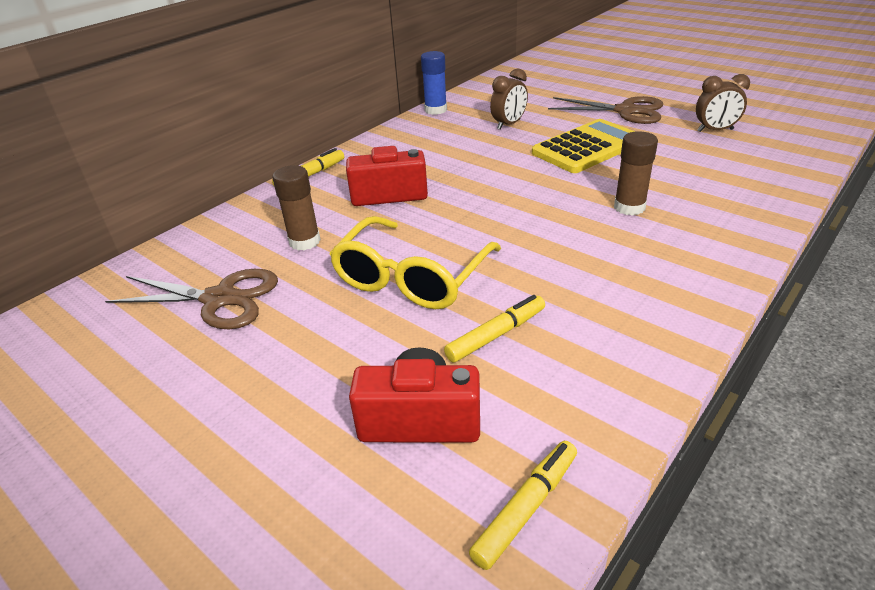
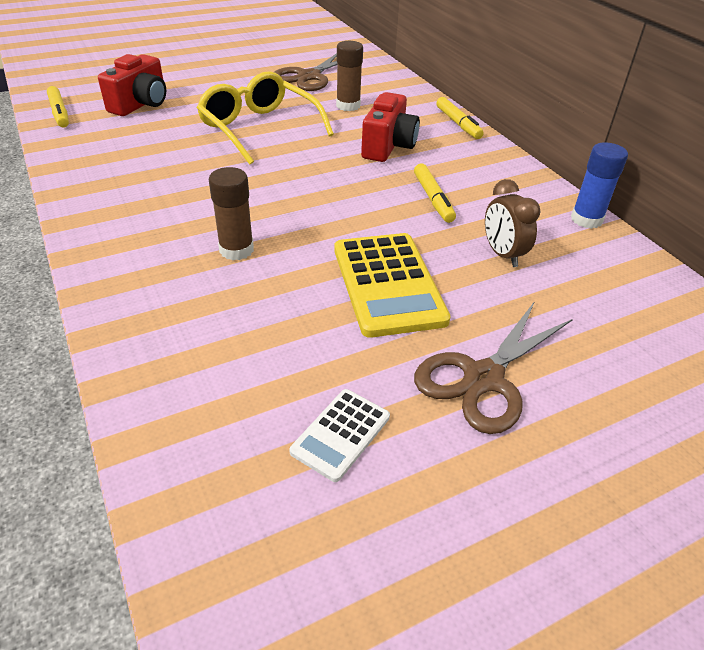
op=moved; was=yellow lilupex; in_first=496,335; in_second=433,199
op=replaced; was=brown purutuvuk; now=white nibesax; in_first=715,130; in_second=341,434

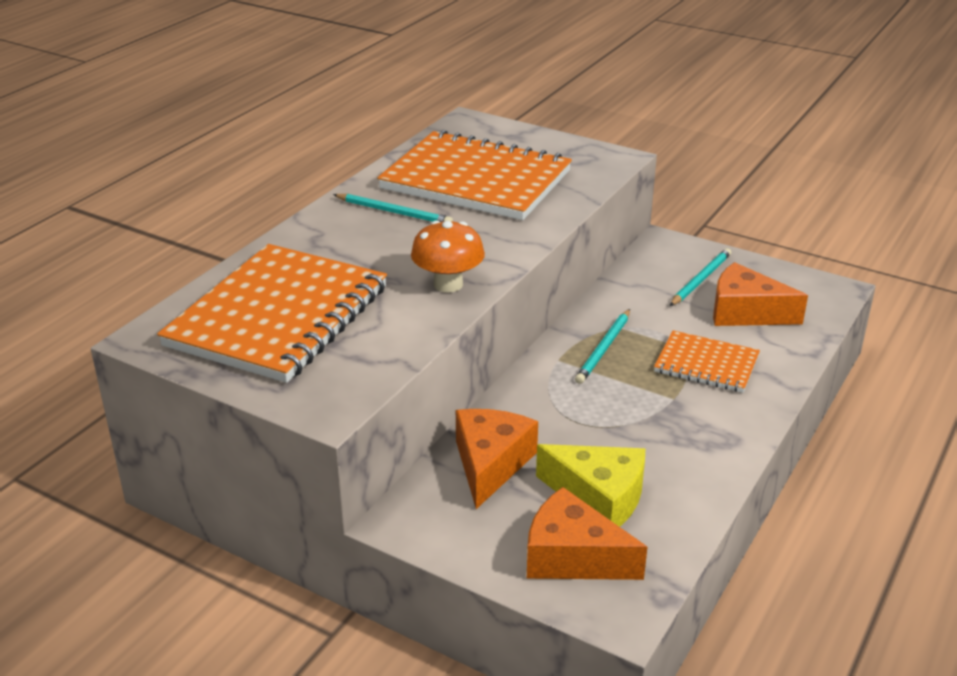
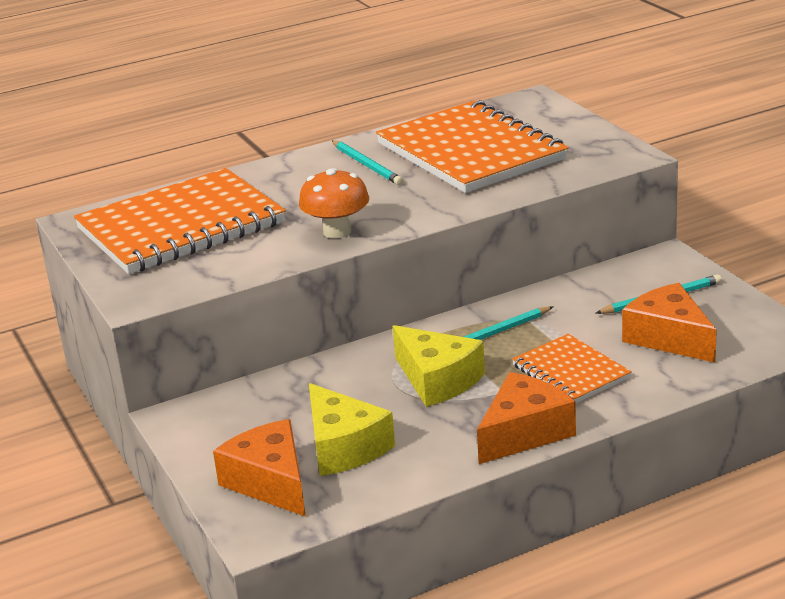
op=added; now=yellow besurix; in_second=437,380
op=moved; was=orange besurix; in_first=490,464; in_second=524,433

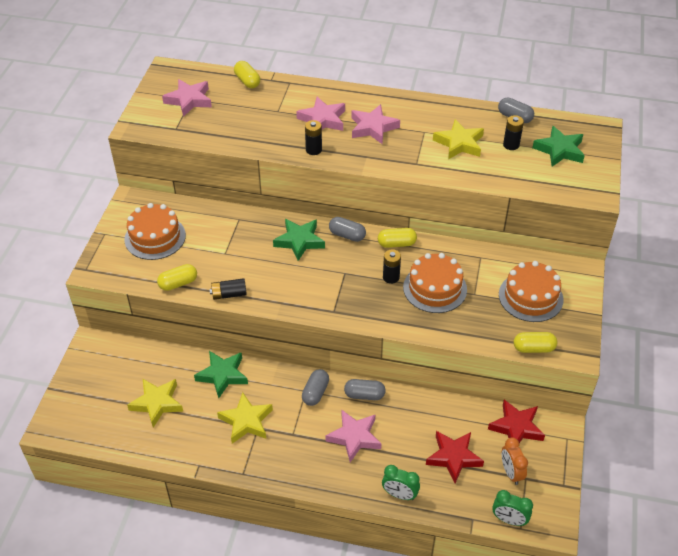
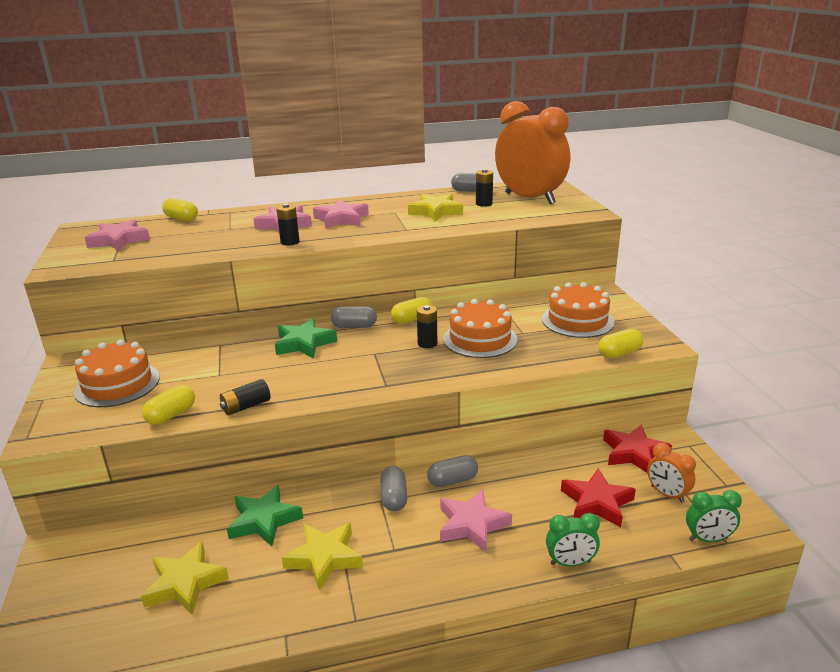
op=replaced; was=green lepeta; now=orange purutuvuk; in_first=559,150; in_second=529,198

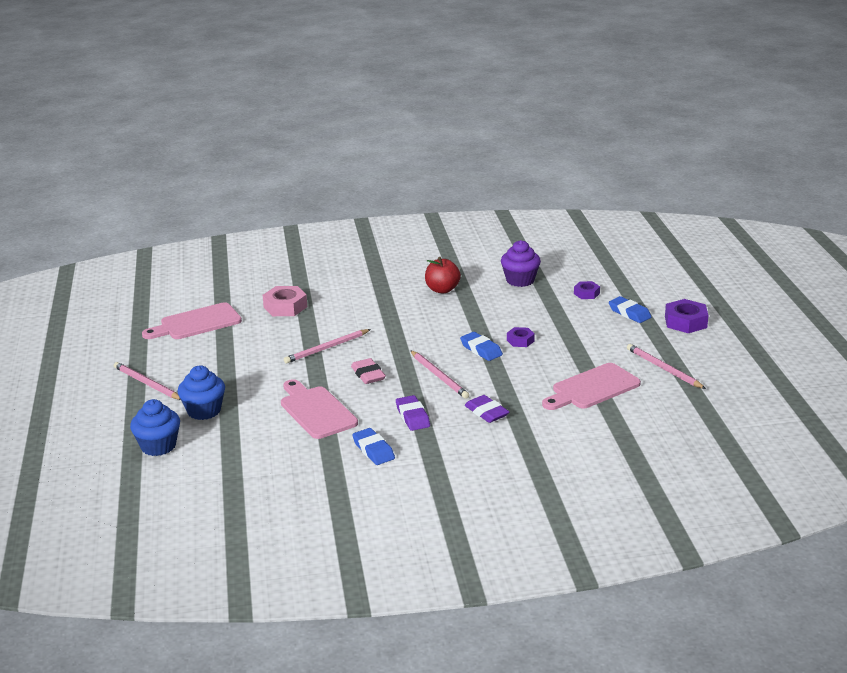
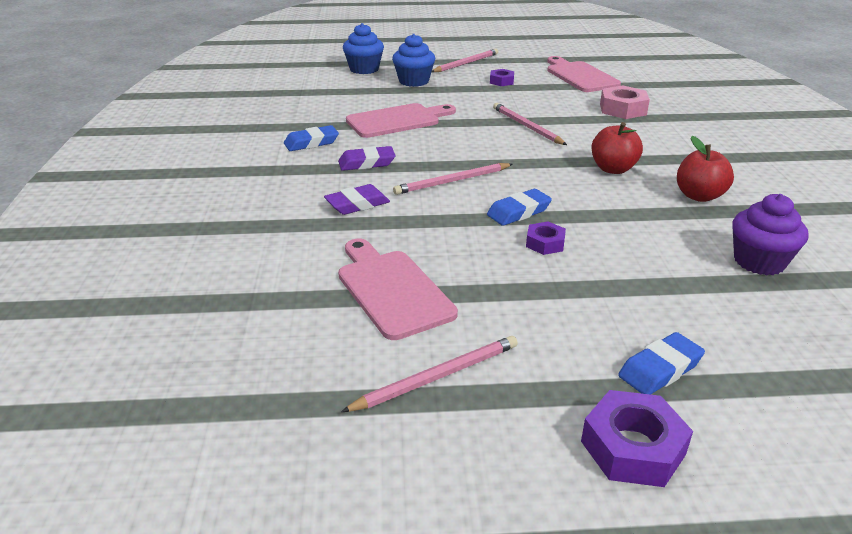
op=removed; was=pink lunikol; in_first=368,375
op=added; now=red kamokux; in_second=613,169
op=moved; was=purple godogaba; in_first=586,293; in_second=501,81

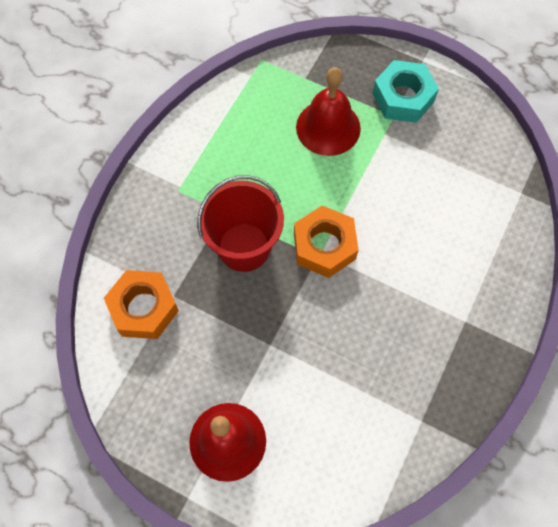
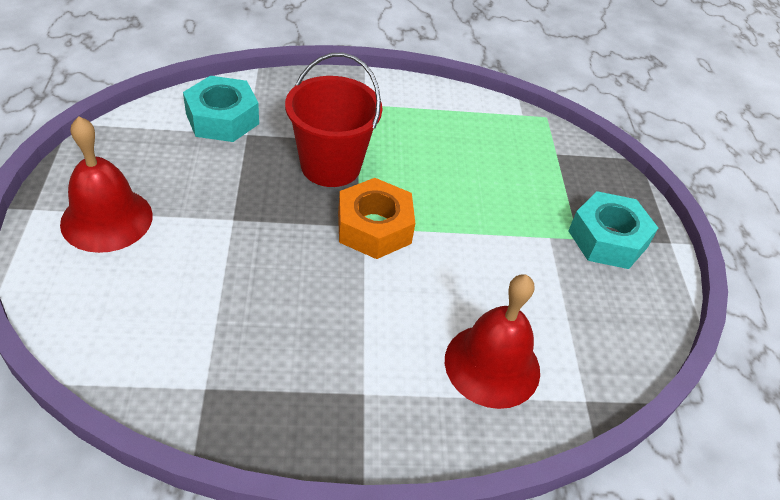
op=moved; was=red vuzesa; in_first=328,127; in_second=492,365
op=recoloured; was=orange godogaba; now=turquoise godogaba; in_first=144,308; in_second=222,118

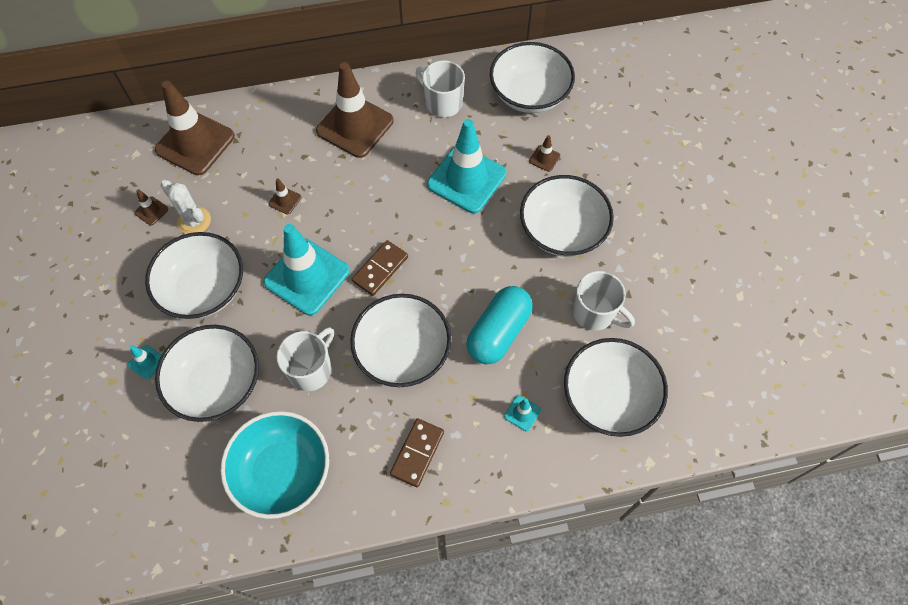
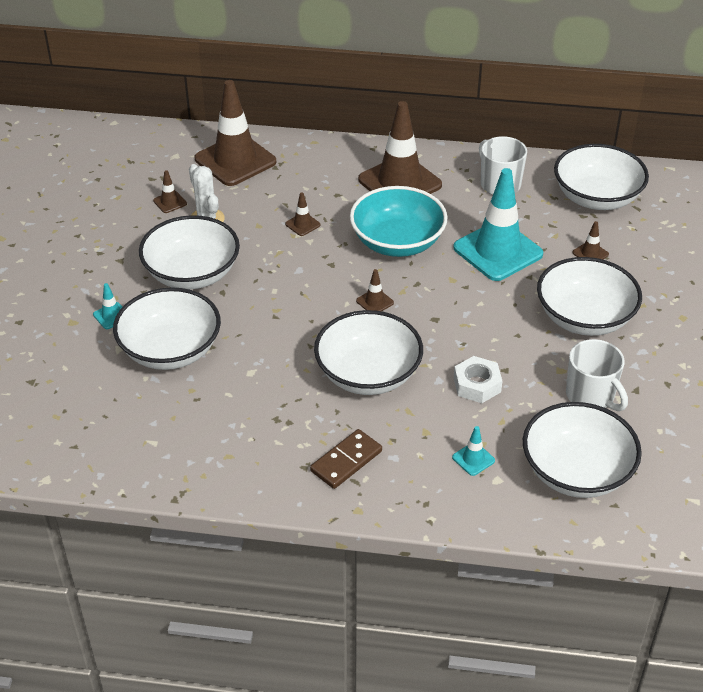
op=removed; was=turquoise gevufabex; in_first=307,276
op=removed; was=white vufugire; in_first=311,369
op=moved; was=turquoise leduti; in_first=282,471; in_second=397,242
op=replaced; was=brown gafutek; now=brown gevufabex; in_first=380,269; in_second=374,302
op=replaced; was=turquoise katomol; now=white godogaba; in_first=498,332; in_second=477,385

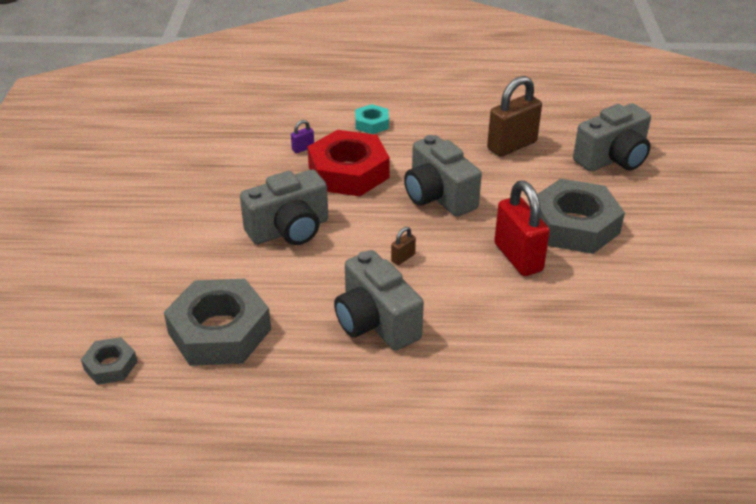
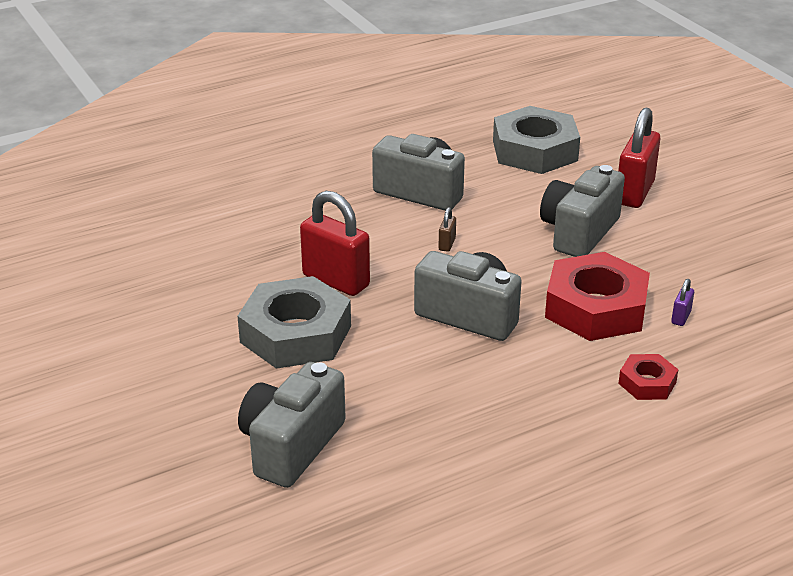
op=removed; was=grey godogaba; in_first=110,365
op=removed; was=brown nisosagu; in_first=512,146
op=added; now=red nisosagu; in_second=634,193
op=recoloured; was=turquoise godogaba; now=red godogaba; in_first=372,123; in_second=647,383

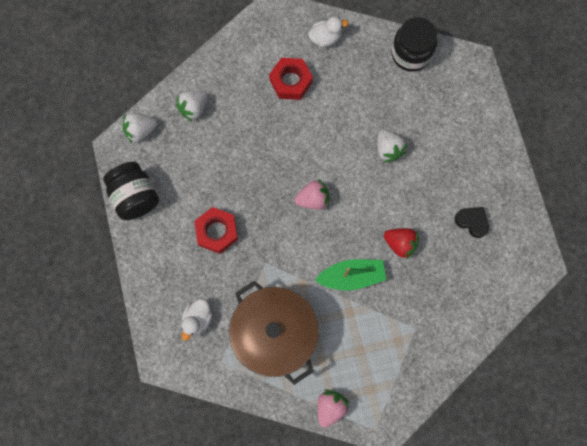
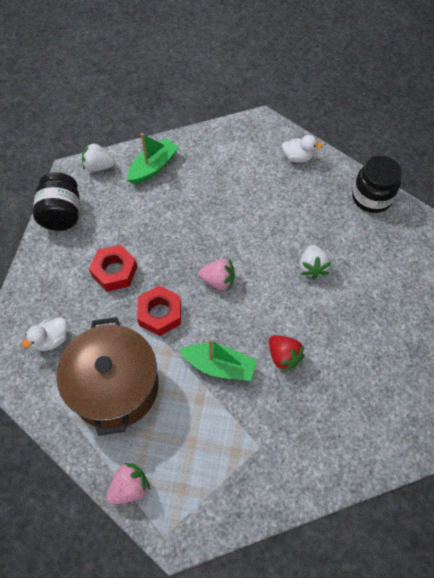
op=removed; was=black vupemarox; in_first=472,222
op=moved; was=red godogaba; in_first=290,81; in_second=160,314
op=replaced; was=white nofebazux; now=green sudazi; in_first=194,108; in_second=153,167

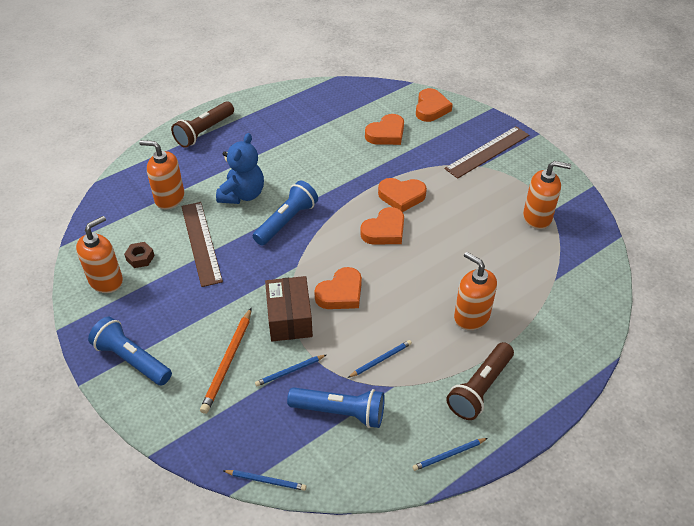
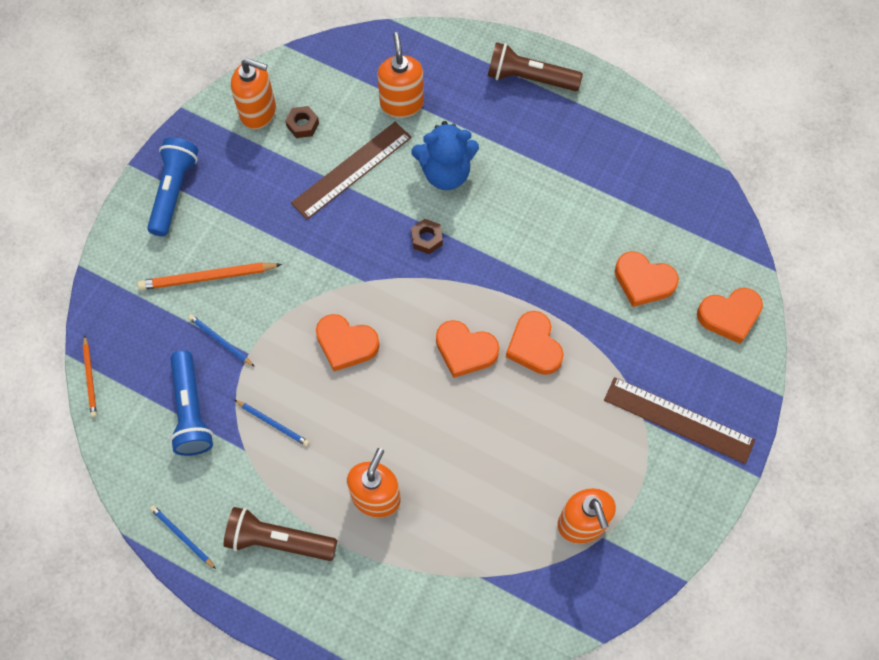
op=removed; was=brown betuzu; in_first=289,318
op=replaced; was=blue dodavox; now=brown godogaba; in_first=286,221; in_second=426,239
op=recoloured; was=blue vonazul; now=orange vonazul; in_first=266,480; in_second=90,378

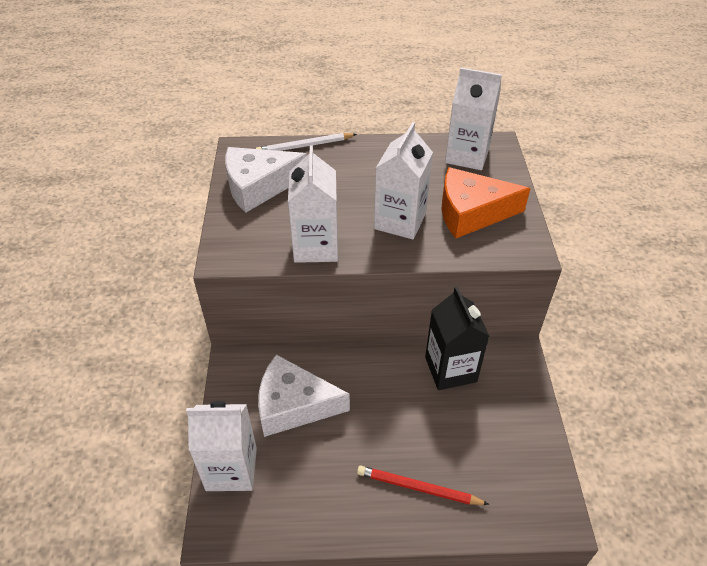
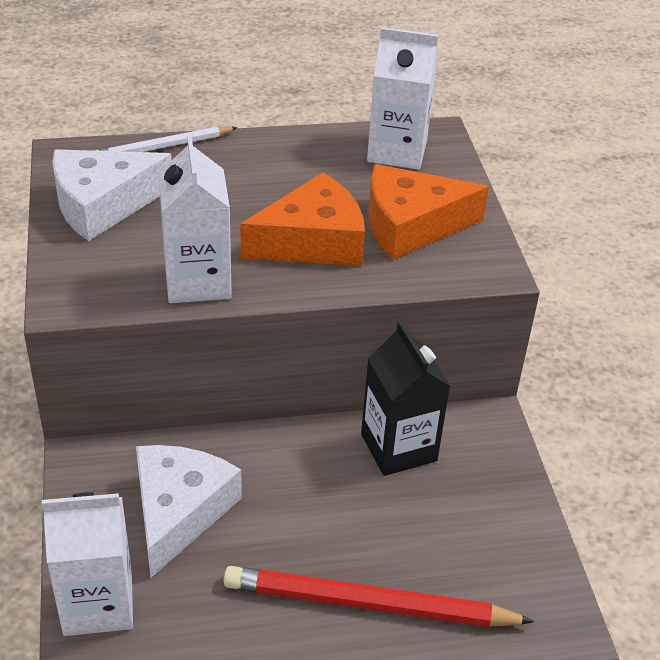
op=replaced; was=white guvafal; now=orange besurix; in_first=400,221; in_second=313,241
op=turned; was=white besurix; in_first=294,405; in_second=179,511; clockwise=105
op=resized; was=red vonazul; in_first=418,488; in_second=370,604; ratio=1.65

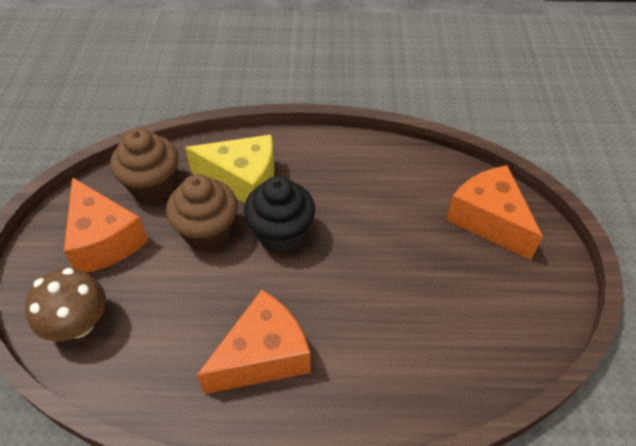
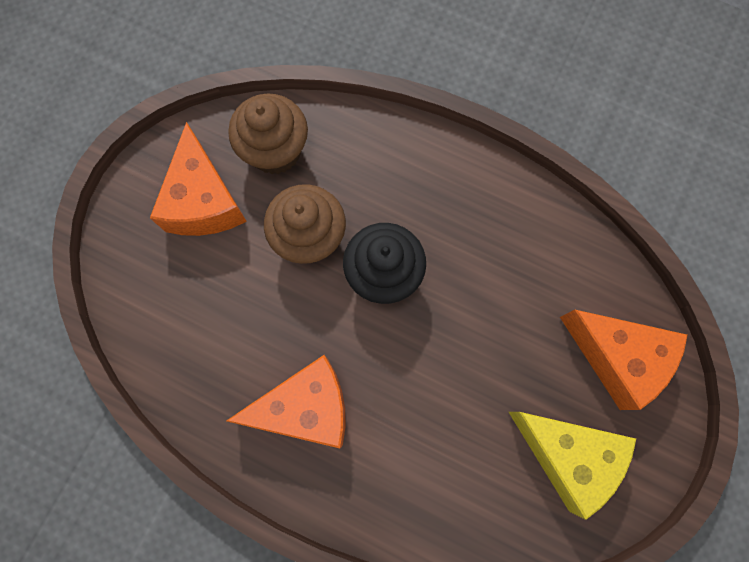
op=removed; was=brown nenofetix; in_first=78,324
op=moved; was=yellow besurix; in_first=243,181; in_second=567,455
op=turned; was=orange besurix; in_first=489,220; in_second=617,357; clockwise=135

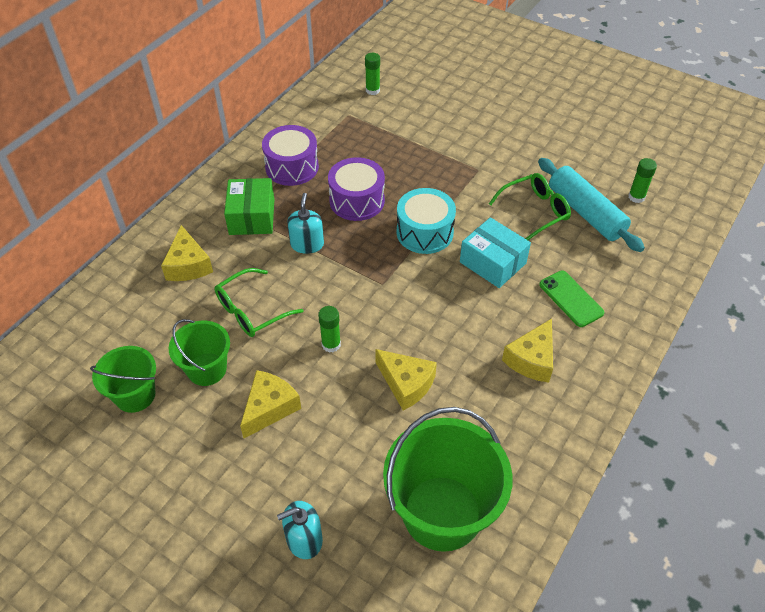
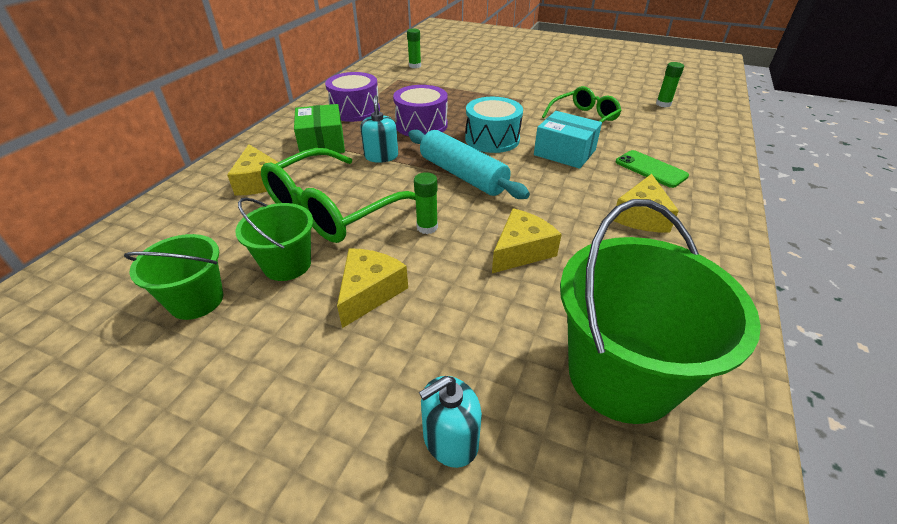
op=moved; was=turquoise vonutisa; in_first=586,213; in_second=463,175
op=turned; was=yellow besurix; in_first=406,384; in_second=521,251; clockwise=-75
op=resized; was=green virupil; in_first=251,311; in_second=333,210; ratio=1.63

